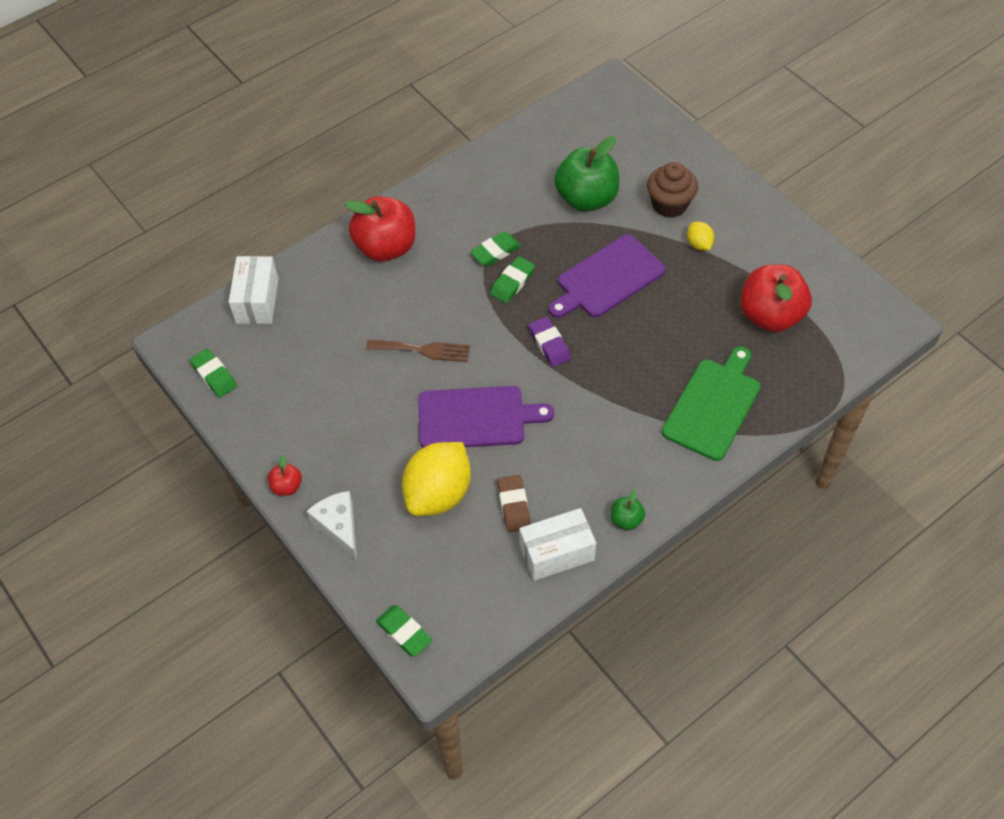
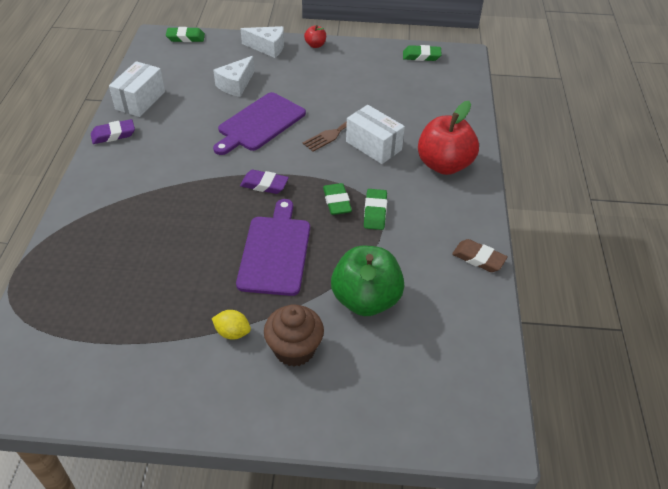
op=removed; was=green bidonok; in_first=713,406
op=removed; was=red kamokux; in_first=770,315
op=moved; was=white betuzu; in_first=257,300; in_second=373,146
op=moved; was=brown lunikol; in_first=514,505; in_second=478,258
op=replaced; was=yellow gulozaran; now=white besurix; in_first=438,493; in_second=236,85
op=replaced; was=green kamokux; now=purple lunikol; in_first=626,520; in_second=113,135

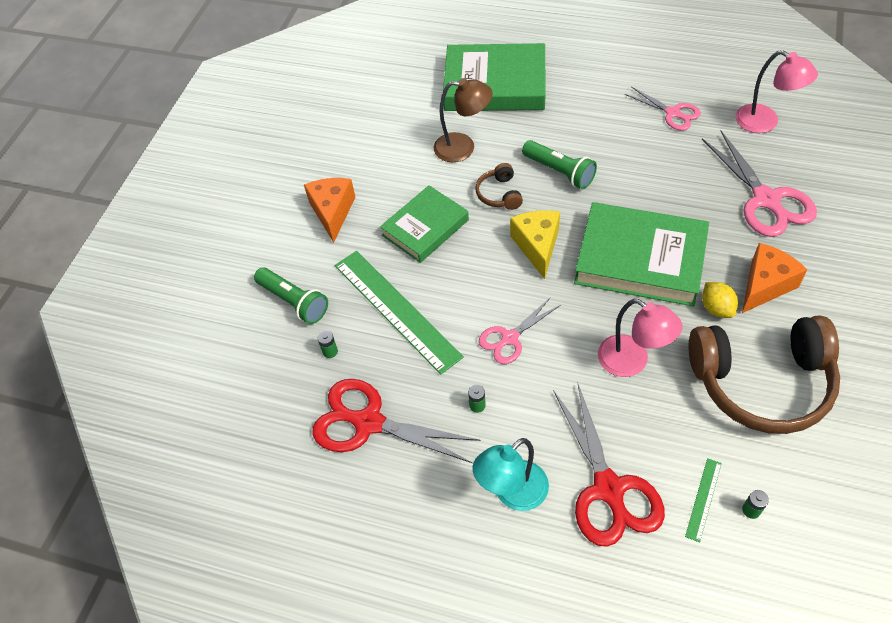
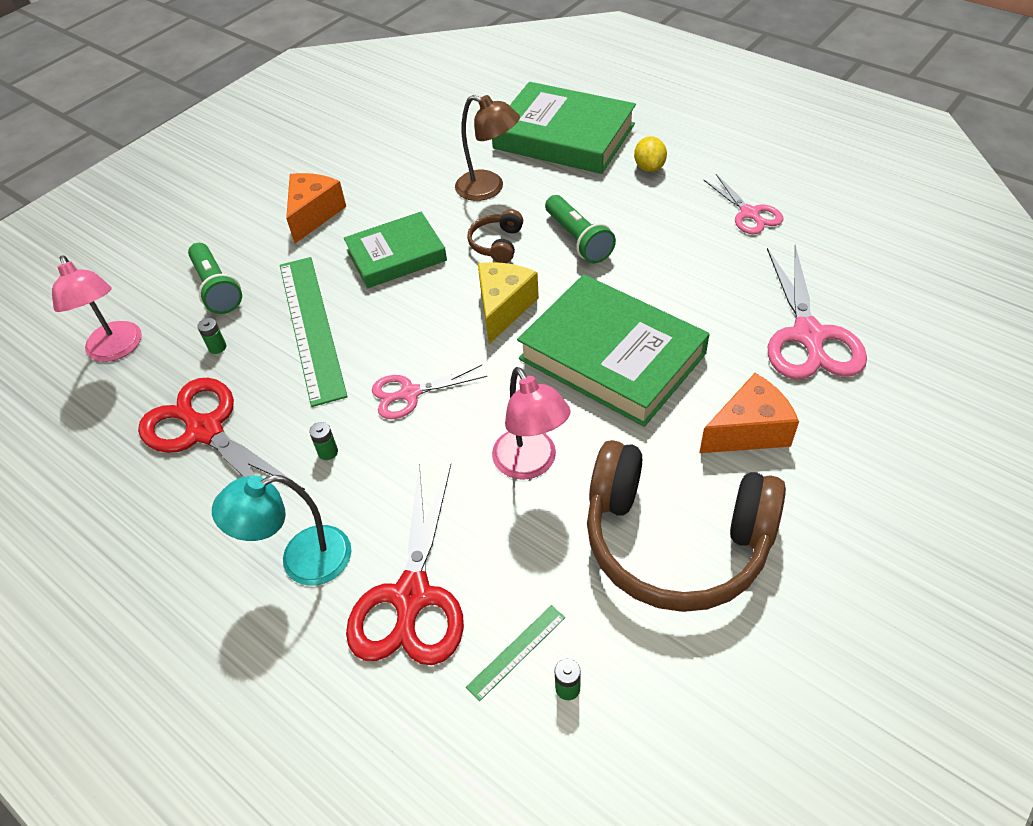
op=moved; was=yellow gulozaran; in_first=716,308; in_second=649,167
op=moved; was=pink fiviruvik; in_first=765,122; in_second=117,350

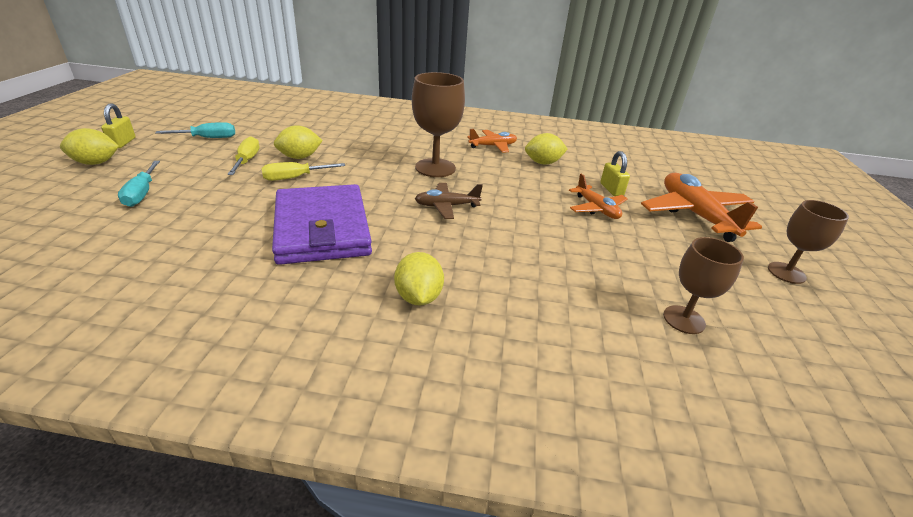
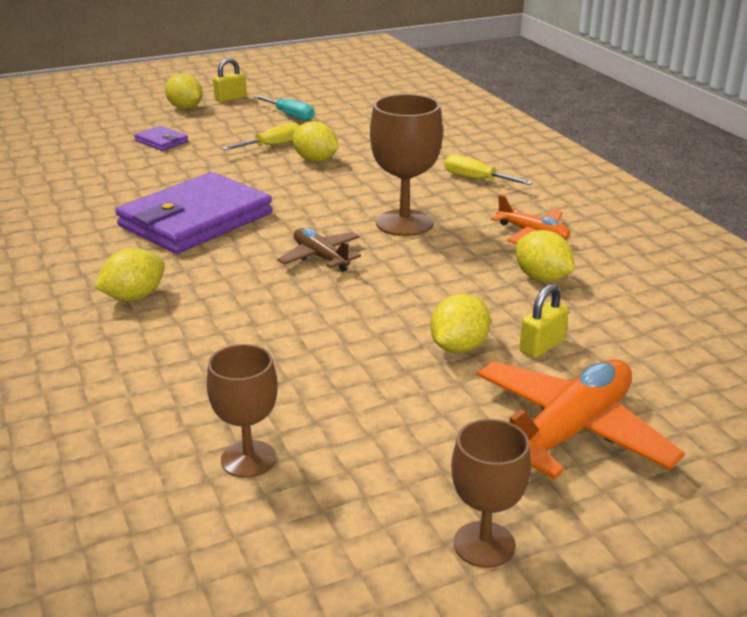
op=moved; was=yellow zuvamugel; in_first=294,178; in_second=476,179
op=replaced; was=turquoise zuvamugel; now=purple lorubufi; in_first=142,193; in_second=161,141
op=replaced; was=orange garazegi; now=yellow gulozaran; in_first=596,209; in_second=458,347

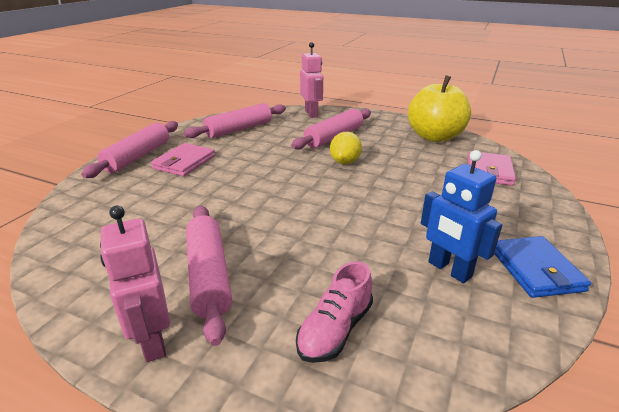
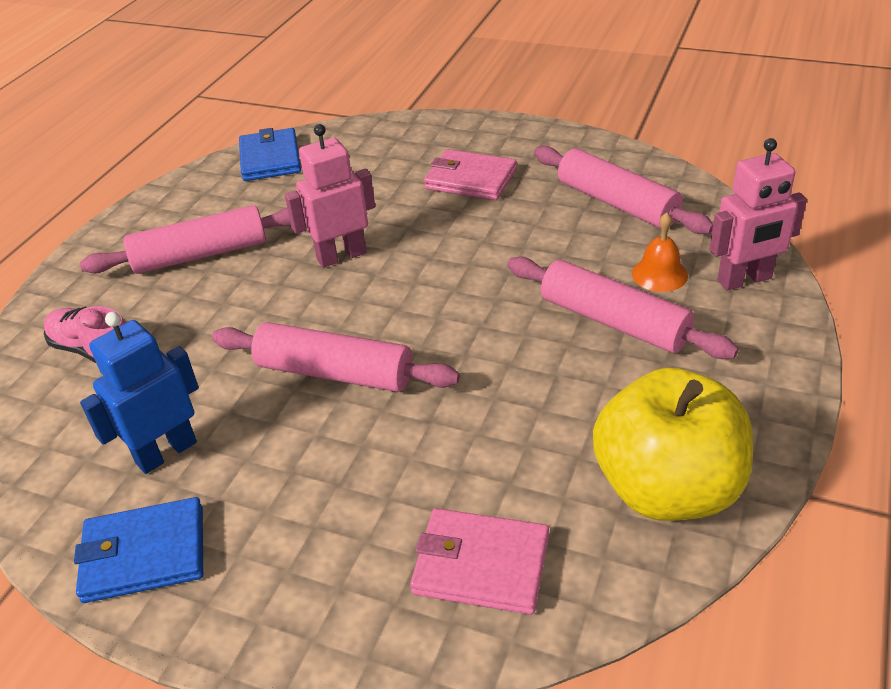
op=removed; was=yellow gulozaran; in_first=345,162
op=added; now=blue lorubufi; in_second=270,158
op=added; now=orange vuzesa; in_second=659,274
op=moved; was=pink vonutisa; in_first=138,157; in_second=334,373
op=moved; was=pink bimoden; in_first=152,340; in_second=341,256

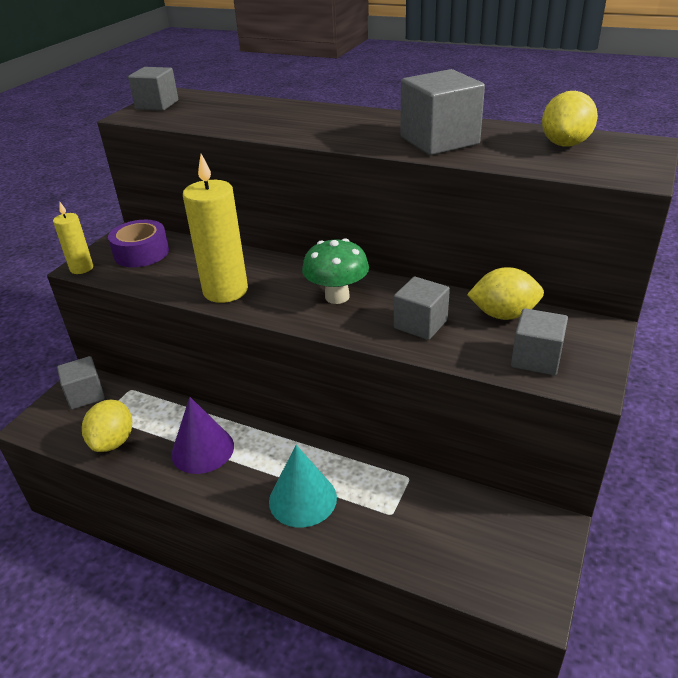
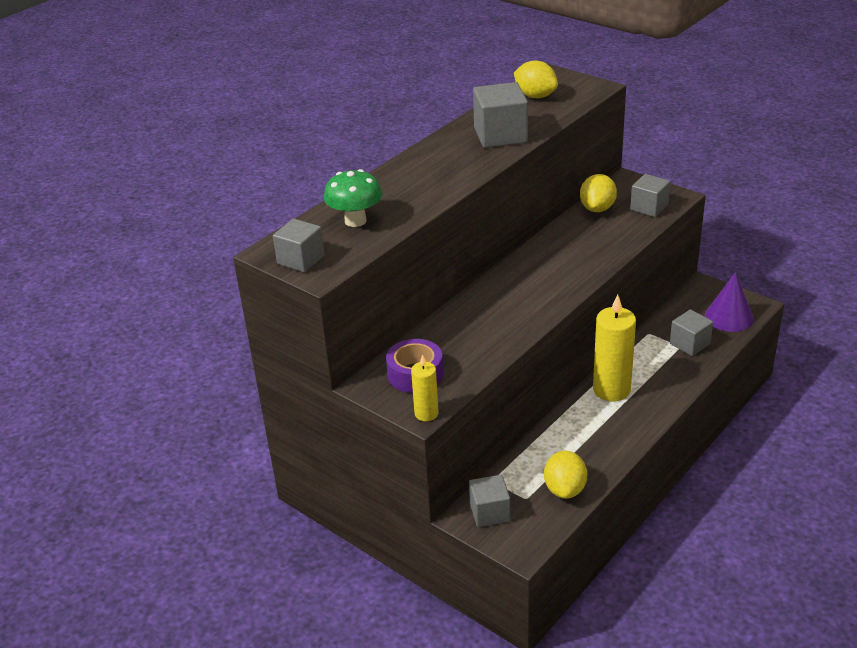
op=removed; was=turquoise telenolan; in_first=302,499
op=moved; was=purple telenolan; in_first=202,450; in_second=729,317
op=moved; was=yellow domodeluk; in_first=225,291; in_second=611,390
op=moved; was=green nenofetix; in_first=337,297; in_second=355,221
op=moved; was=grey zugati; in_first=420,324; in_second=690,344
op=turned; was=yellow gulozaran; in_first=113,441; in_second=565,489; clockwise=75

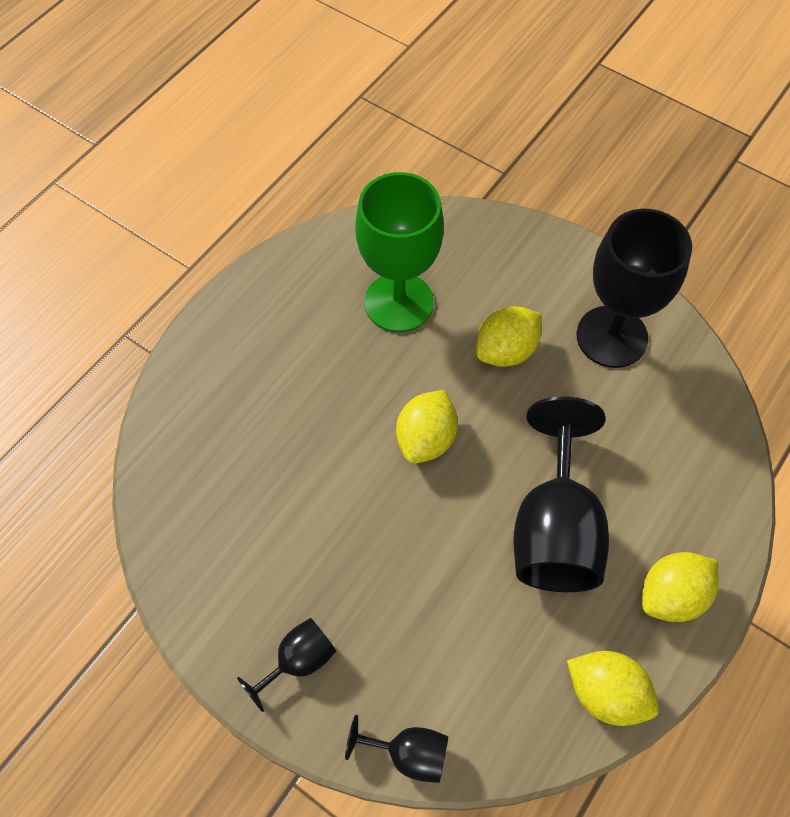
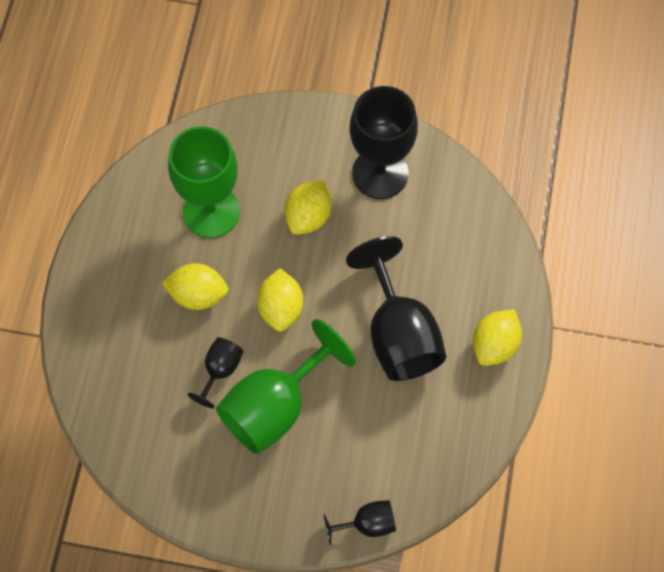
op=added; now=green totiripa; in_second=275,407
op=moved; was=black totiripa; in_first=298,661; in_second=220,370
op=moved; was=yellow gulozaran; in_first=606,693; in_second=198,295

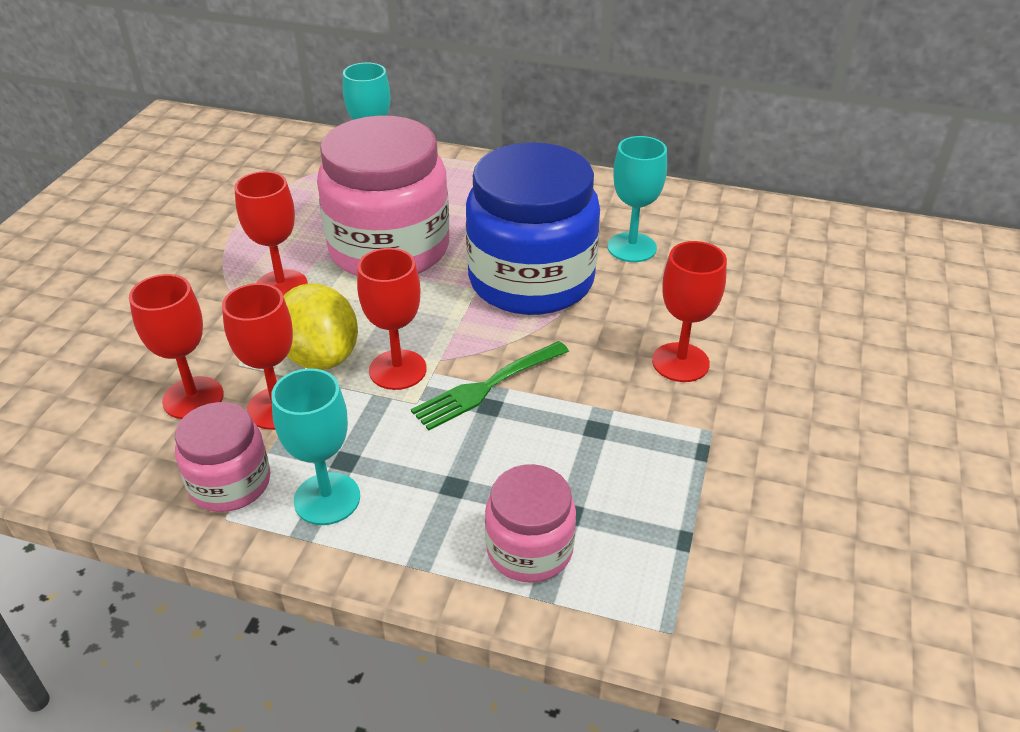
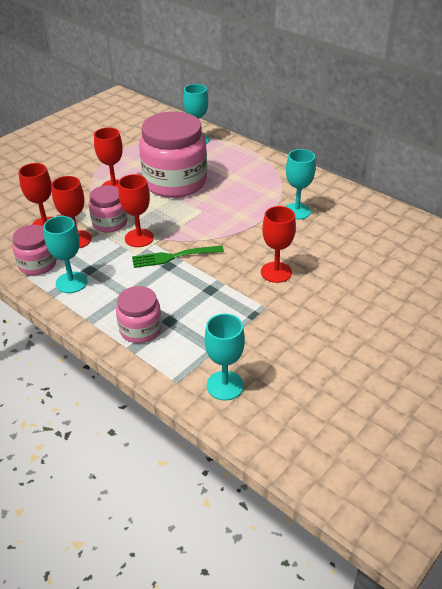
op=removed; was=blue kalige; in_first=531,280
op=added; now=turquoise totiripa; in_second=225,385
op=replaced; was=yellow gulozaran; now=pink kalige; in_first=321,356; in_second=110,223

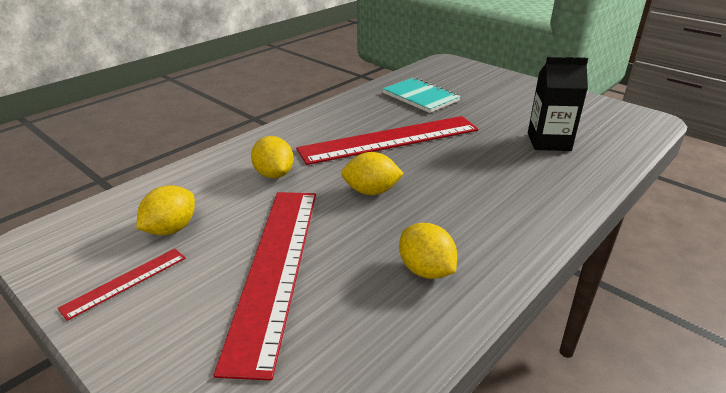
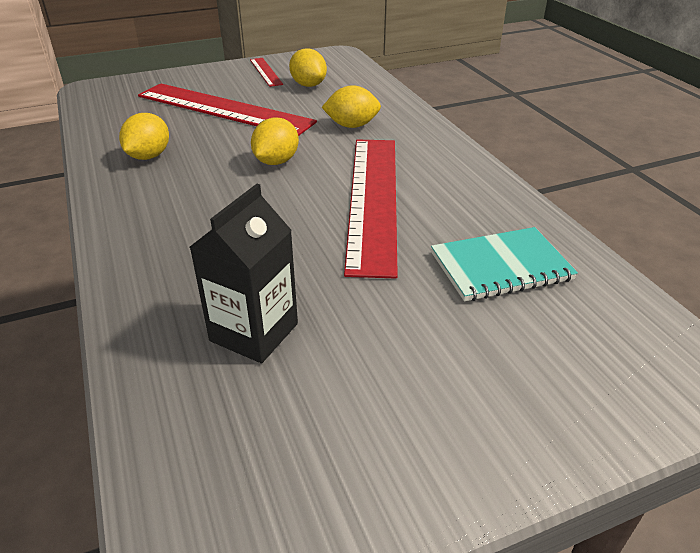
op=turned; was=yellow gulozaran; in_first=426,270; in_second=149,156; clockwise=-60

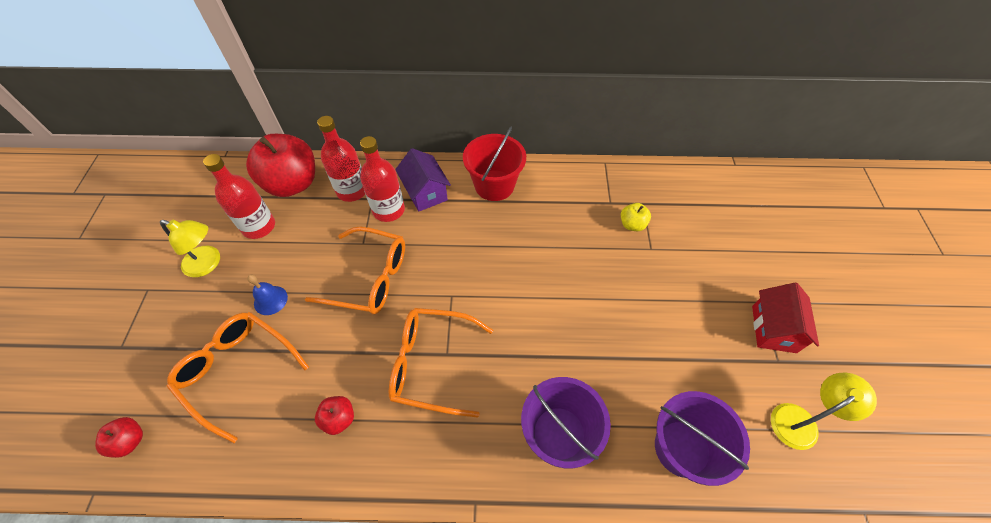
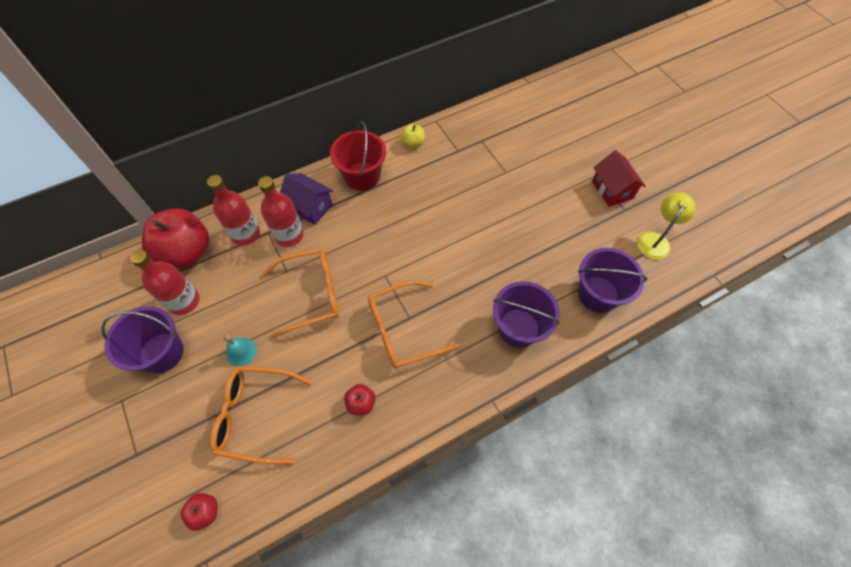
op=moved; was=yellow kamokux; in_first=632,224; in_second=413,143
op=replaced; was=yellow fiviruvik; now=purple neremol; in_first=208,264; in_second=162,353
op=recoloured; was=blue vuzesa; now=turquoise vuzesa; in_first=270,300; in_second=241,352

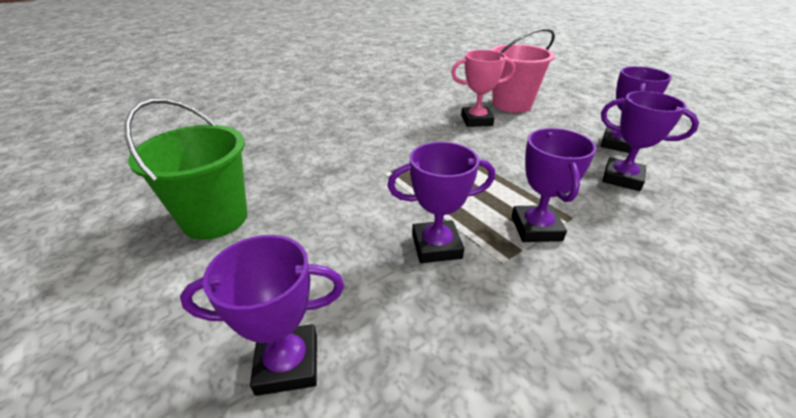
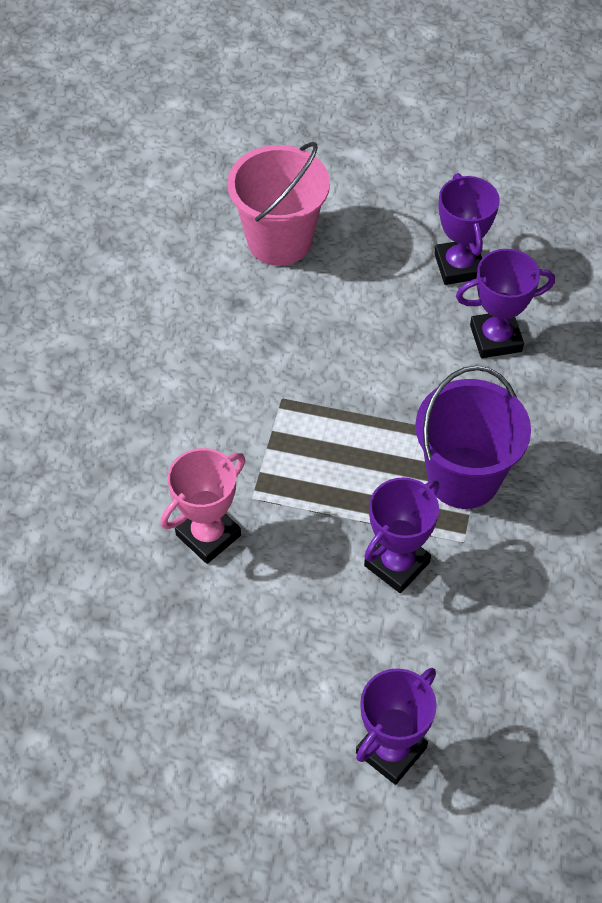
op=removed; was=green neremol; in_first=215,219
op=moved; was=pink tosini; in_first=476,120; in_second=208,535
op=replaced; was=purple tosini; now=purple neremol; in_first=536,228; in_second=463,477

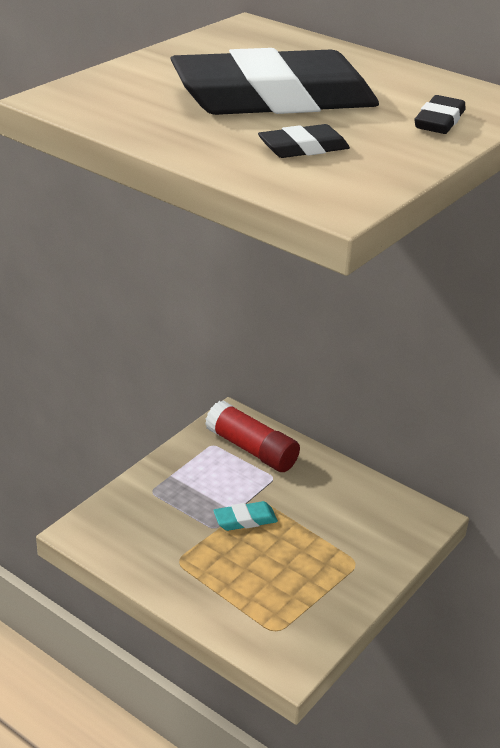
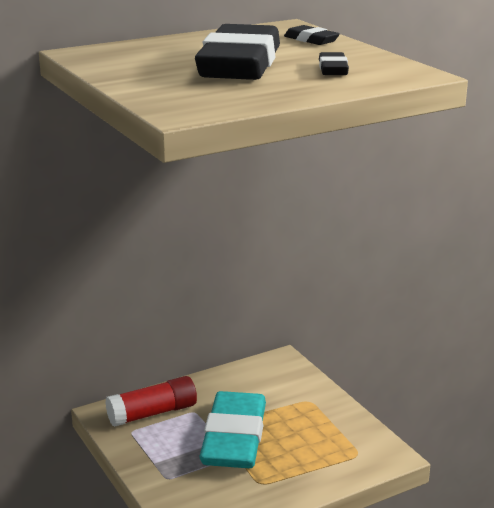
op=resized; was=turquoise lunikol; in_first=245,519; in_second=234,438; ratio=2.46

